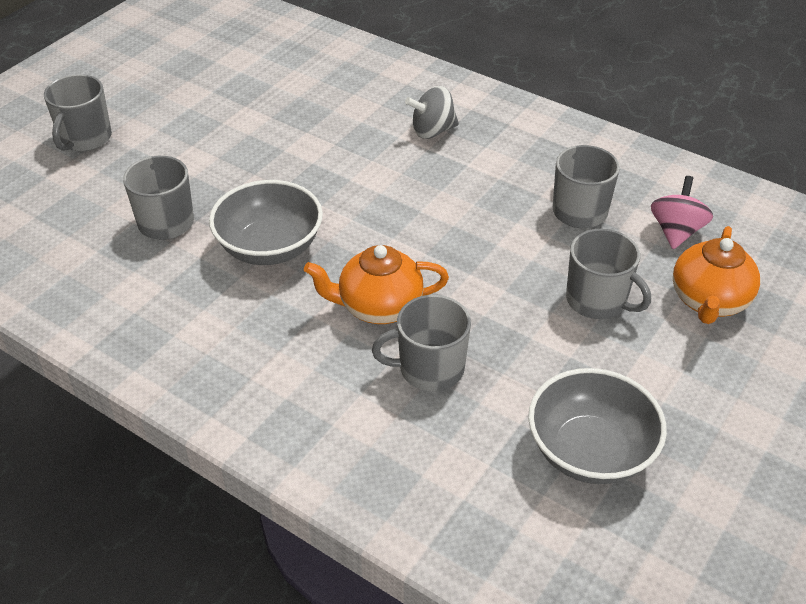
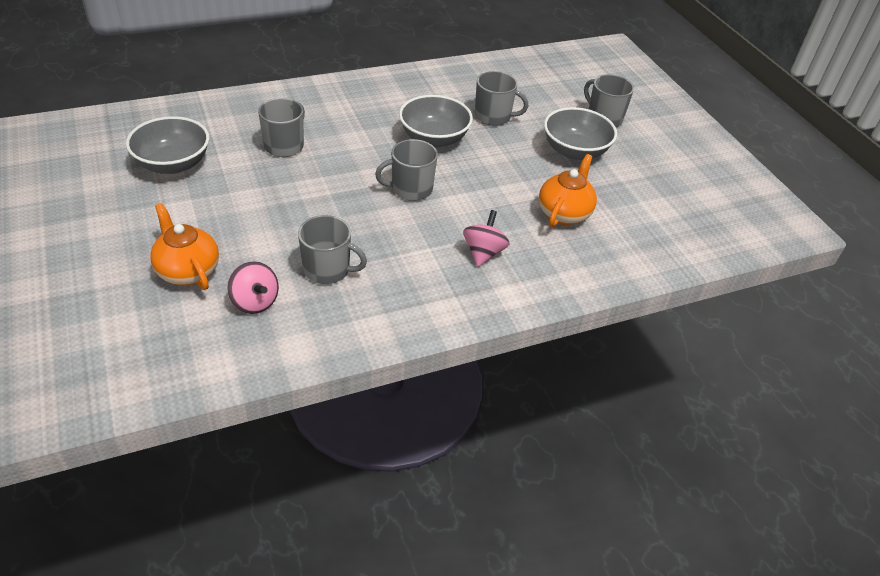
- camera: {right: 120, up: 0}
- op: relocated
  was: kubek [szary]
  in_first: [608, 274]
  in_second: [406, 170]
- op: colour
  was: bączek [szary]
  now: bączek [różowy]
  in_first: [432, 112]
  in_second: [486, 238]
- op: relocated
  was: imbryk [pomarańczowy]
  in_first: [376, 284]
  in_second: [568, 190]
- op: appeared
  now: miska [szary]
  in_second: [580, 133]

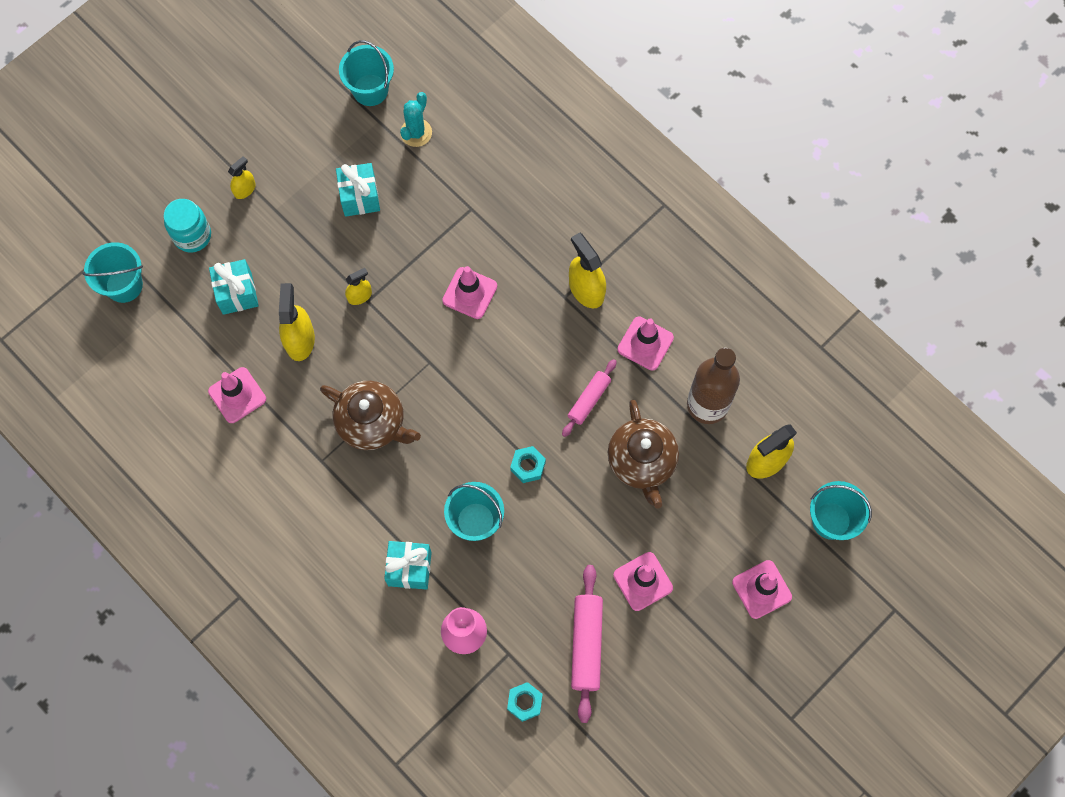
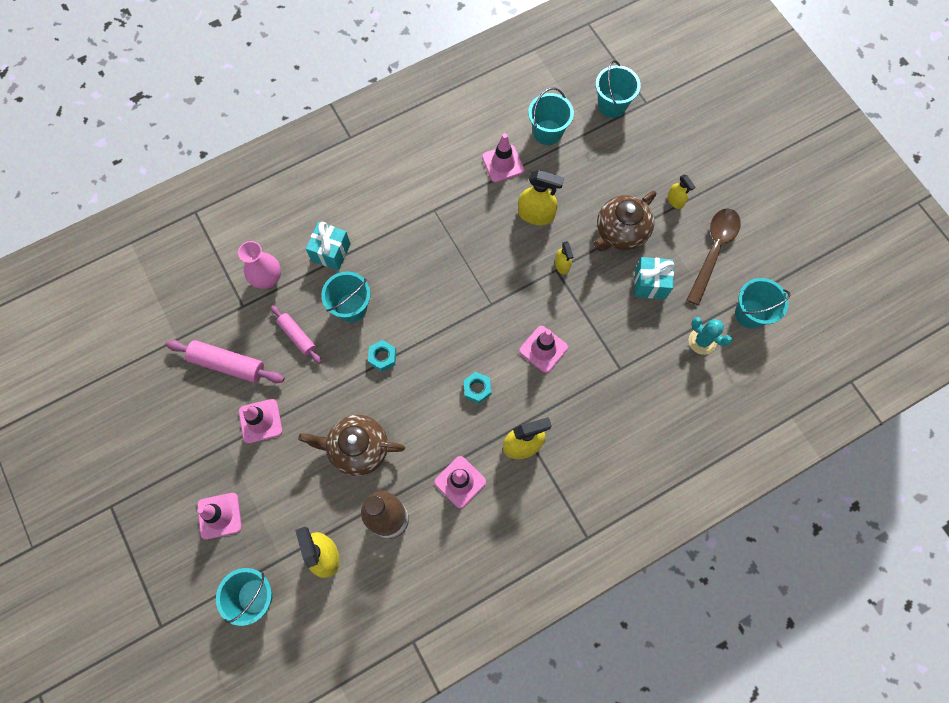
- camera: {right: 105, up: 0}
- op: relocated
  was: wałek do ciasta [różowy]
  in_first: [589, 398]
  in_second: [296, 334]
- op: relocated
  was: nakrętka [turkusowy]
  in_first: [525, 702]
  in_second: [477, 388]
- op: appeared
  now: wiadro [turkusowy]
  in_second: [551, 116]
- op: relocated
  was: imbryk [brązowy]
  in_first: [370, 415]
  in_second: [625, 221]
- op: appeared
  now: łyżka [brązowy]
  in_second: [714, 256]
- op: missing
  was: słoik [turkusowy]
  in_first: [187, 226]
- op: missing
  was: prezent [turkusowy]
  in_first: [234, 287]

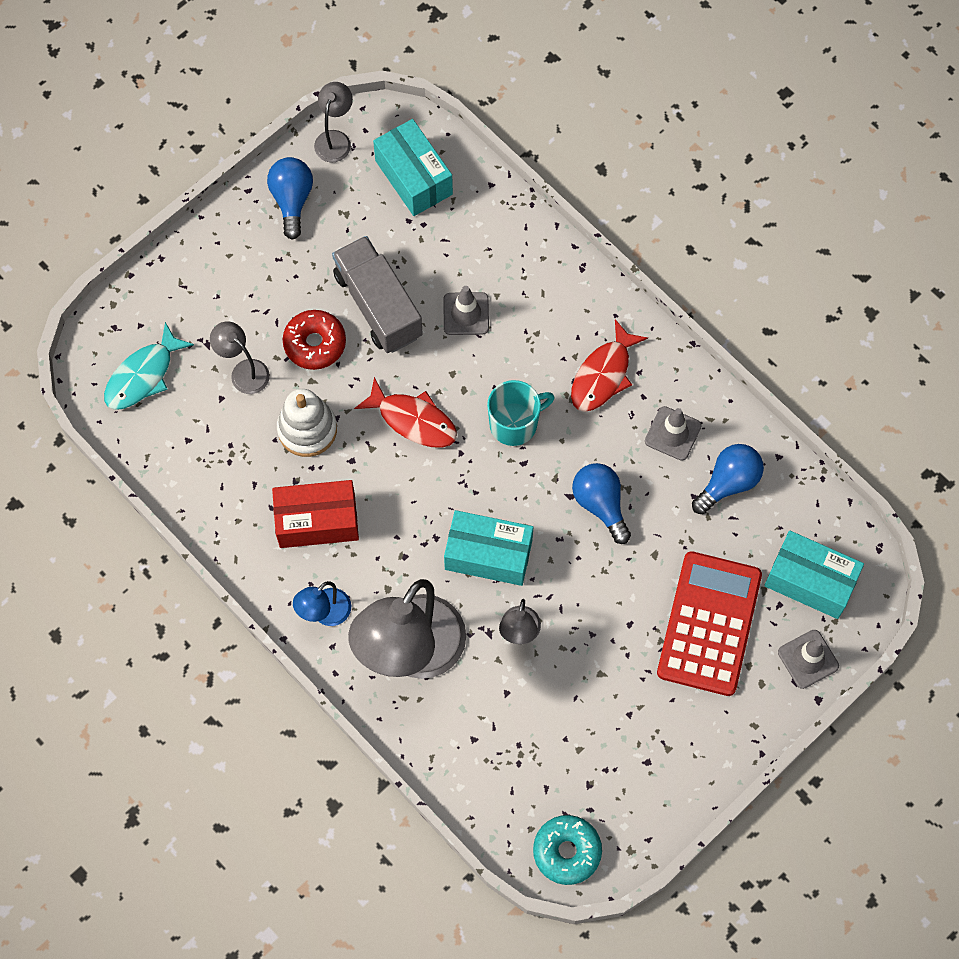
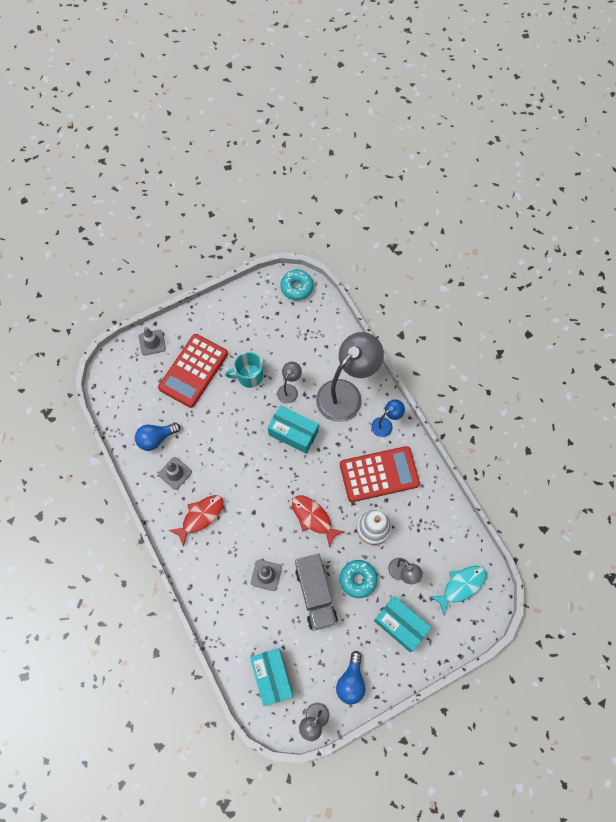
- camera: {right: -165, up: 0}
- op: relocated
  was: kubek [turkusowy]
  in_first: [521, 413]
  in_second: [244, 370]
- op: exchanged
  was: pudełko [czerwony]
  now: kalkulator [czerwony]
  in_first: [315, 514]
  in_second: [380, 474]
- op: colour
  was: donut [czerwony]
  now: donut [turkusowy]
  in_first: [314, 340]
  in_second: [359, 579]
- op: relocated
  was: pudełko [turkusowy]
  in_first: [814, 575]
  in_second: [403, 624]
- op: missing
  was: żarówka [niebieski]
  in_first: [601, 503]

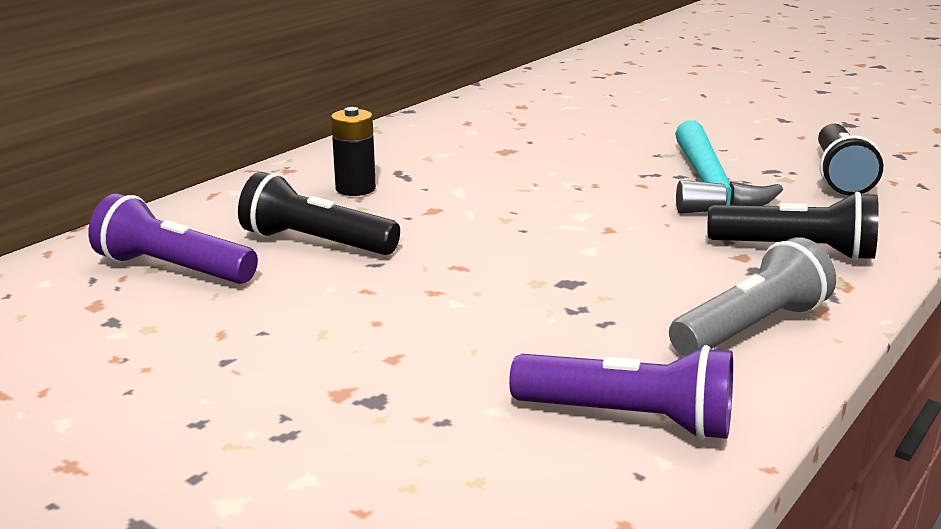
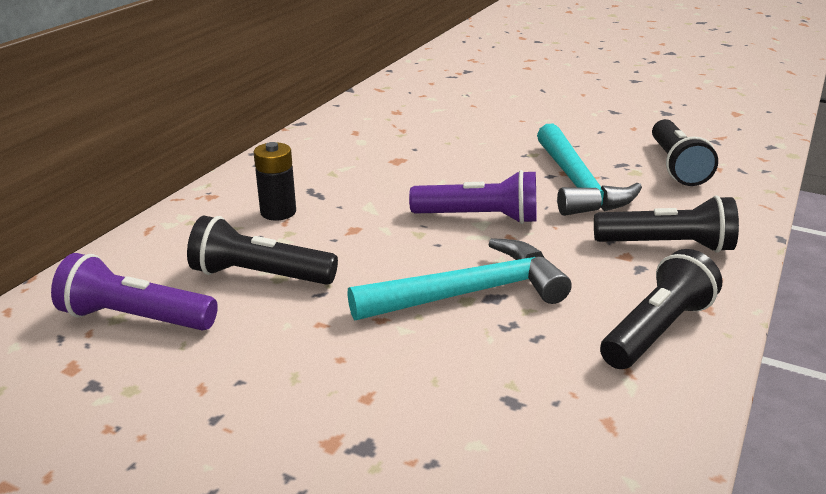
- camera: {right: -10, up: 5}
- op: appeared
  now: młotek [turkusowy]
  in_second: [459, 279]
- op: relocated
  was: latarka [fioletowy]
  in_first: [621, 392]
  in_second: [472, 197]
- op: colour
  was: latarka [szary]
  now: latarka [czarny]
  in_first: [752, 296]
  in_second: [661, 309]

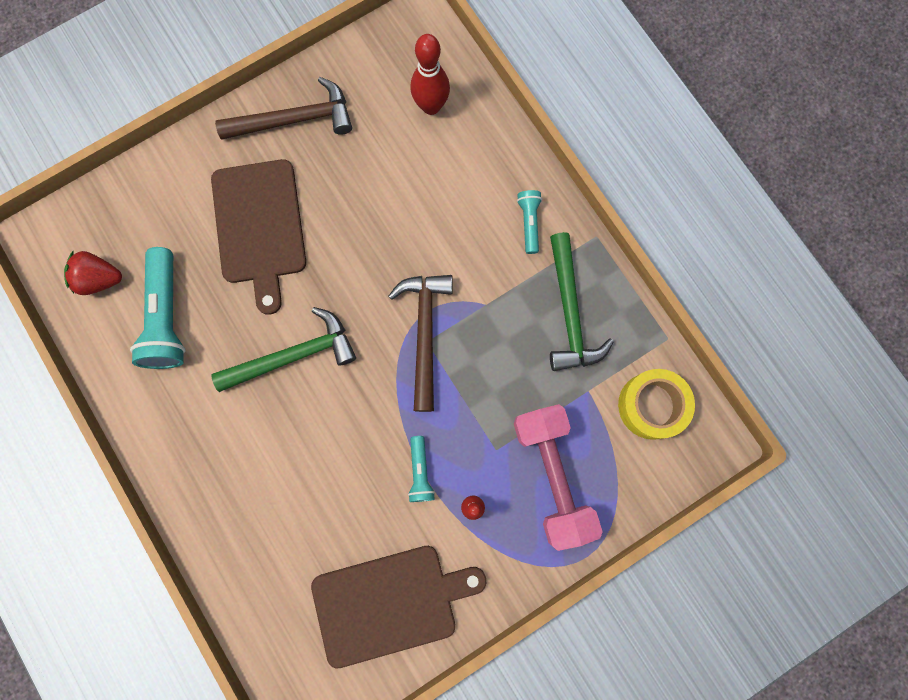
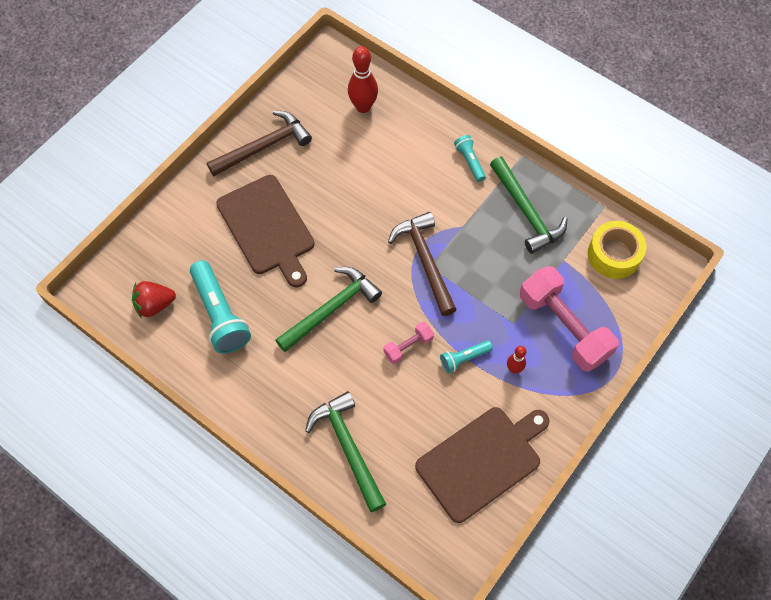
- camera: {right: -20, up: -15}
- op: appeared
  now: młotek [zielony]
  in_second: [345, 451]
- op: appeared
  now: hantel [różowy]
  in_second: [408, 343]
- op: spun
  was: latarka [turkusowy]
  in_first: [421, 469]
  in_second: [466, 356]
  clockwise: 90

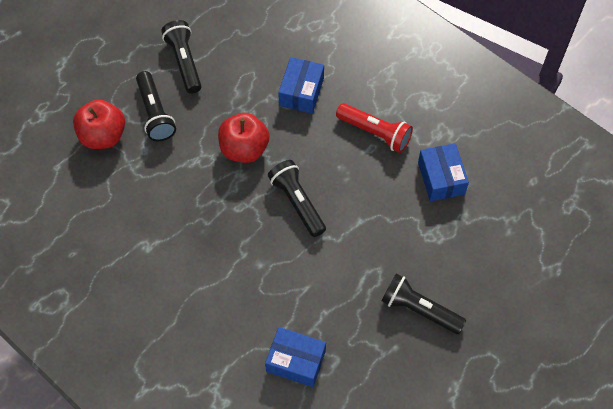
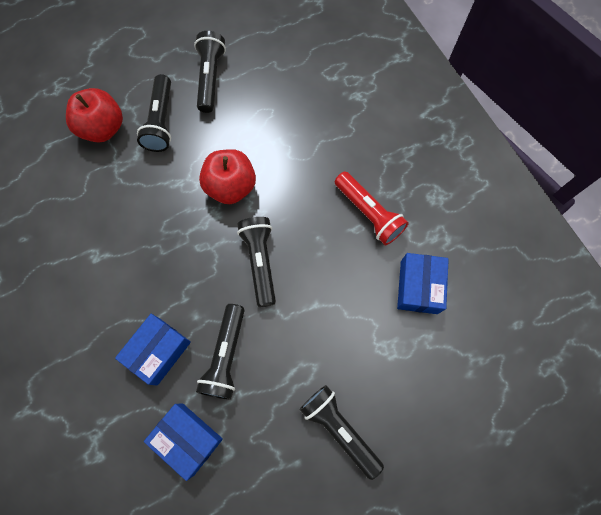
- camera: {right: 20, up: 10}
- op: relocated
  was: pudełko [niebieski]
  in_first: [301, 85]
  in_second: [153, 349]
- op: appeared
  now: latarka [czarny]
  in_second: [220, 352]

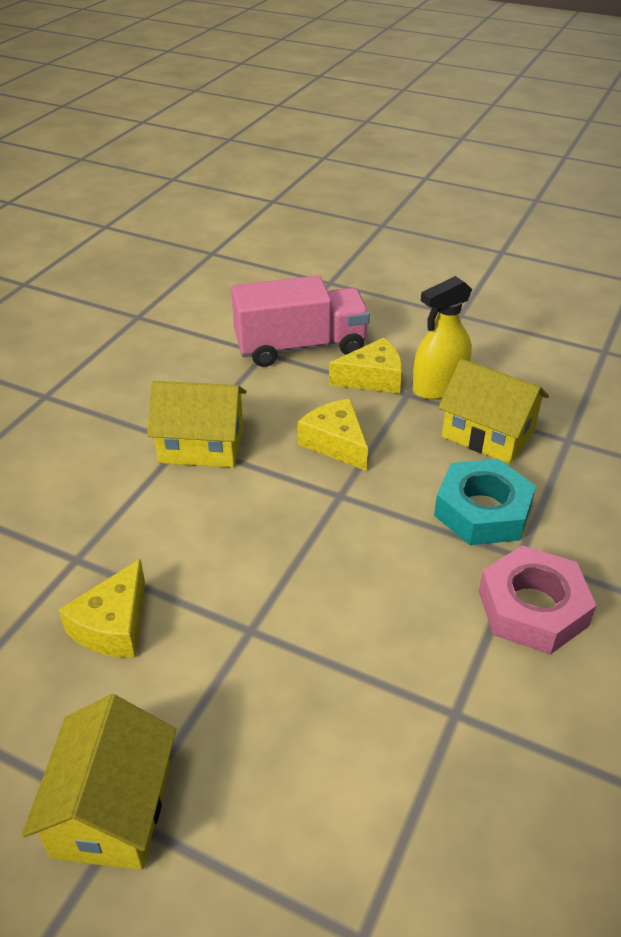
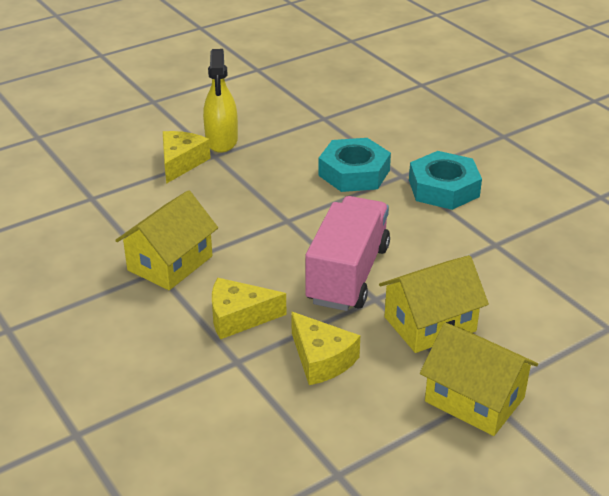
- camera: {right: -60, up: -5}
- op: relocated
  was: ser [żółty]
  in_first: [333, 434]
  in_second: [249, 308]
- op: relocated
  was: ciężarówka [różowy]
  in_first: [300, 321]
  in_second: [347, 253]
- op: relocated
  was: domek [żółty]
  in_first: [493, 411]
  in_second: [434, 304]
- op: colour
  was: nakrętka [różowy]
  now: nakrętka [turkusowy]
  in_first: [538, 600]
  in_second: [445, 180]

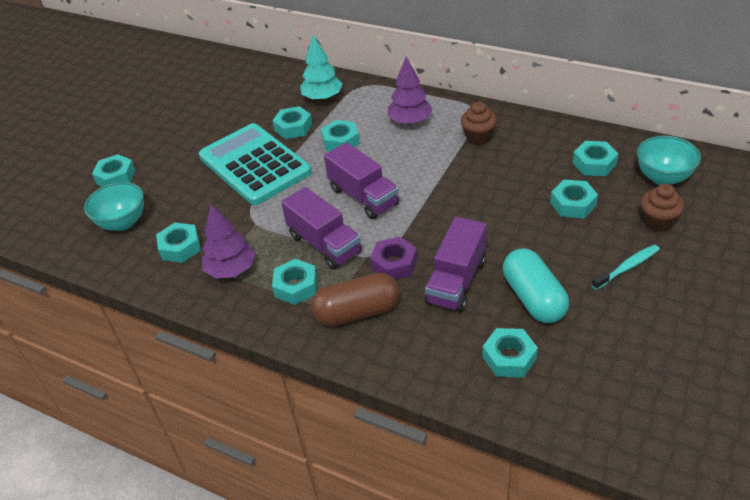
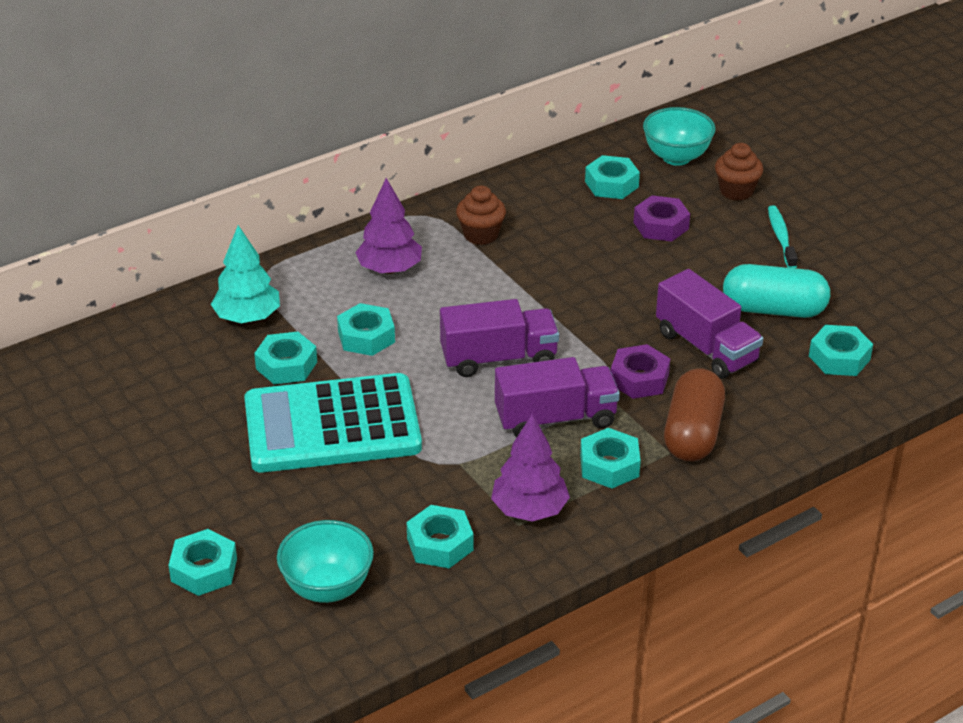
- camera: {right: -65, up: -5}
- op: colour
  was: nakrętka [turkusowy]
  now: nakrętka [fioletowy]
  in_first: [574, 199]
  in_second: [661, 218]

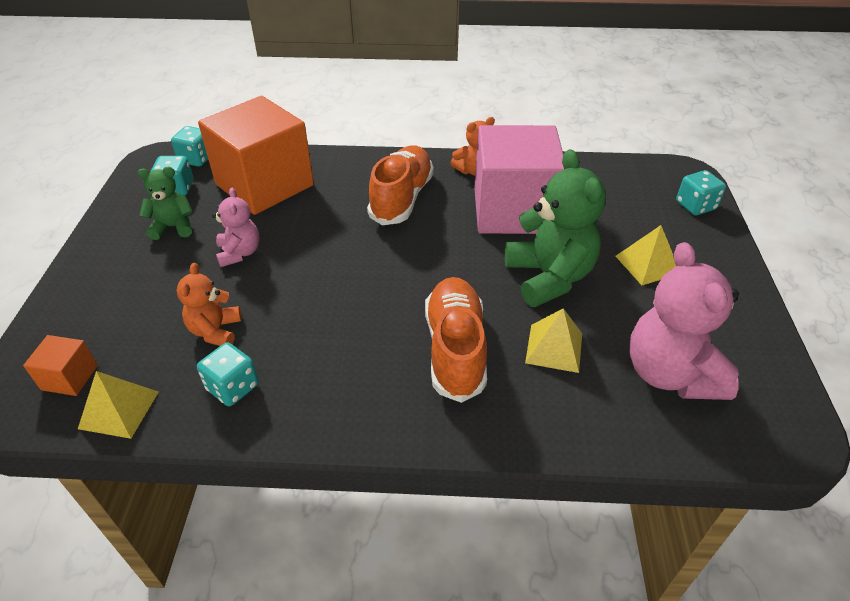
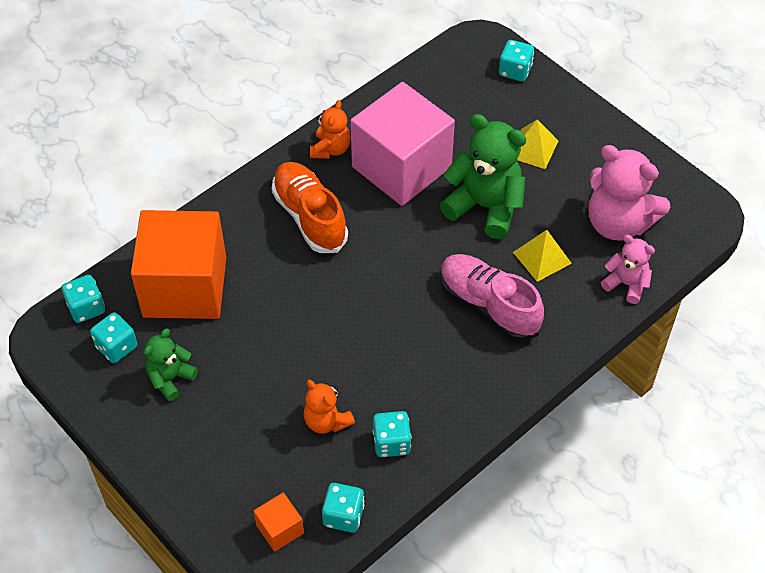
- camera: {right: -45, up: 10}
- op: exchanged
  was: piramida [żółty]
  now: kostka do gry [turkusowy]
  in_first: [118, 405]
  in_second: [343, 508]
- op: colour
  was: but [pomarańczowy]
  now: but [różowy]
  in_first: [456, 340]
  in_second: [492, 297]
- op: relocated
  was: miś [różowy]
  in_first: [236, 227]
  in_second: [628, 269]

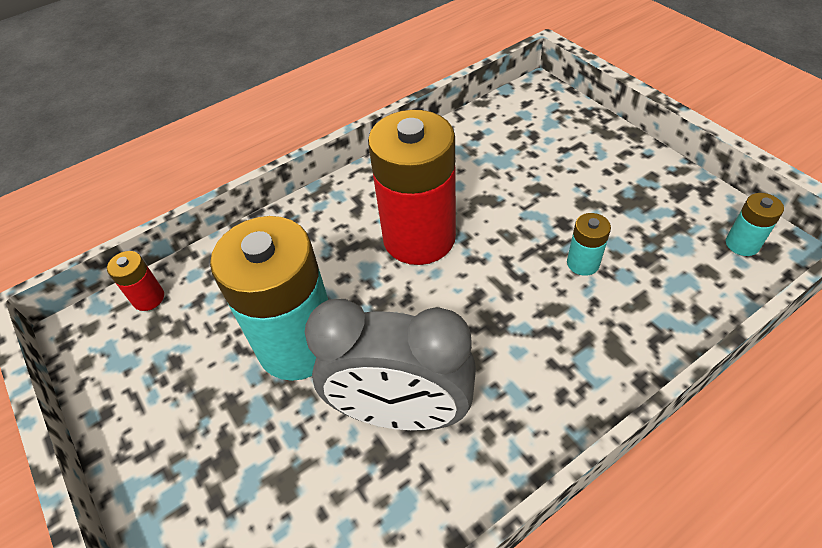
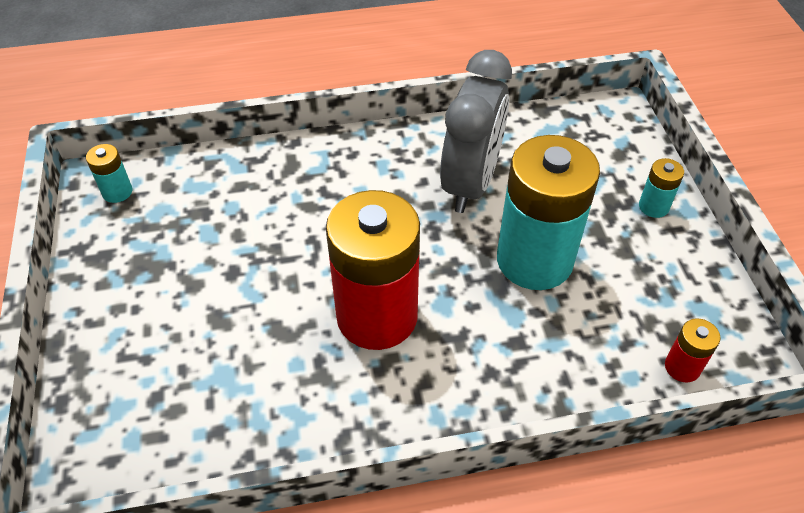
- camera: {right: -160, up: 0}
- op: spun
  was: budzik [szary]
  in_first: [390, 365]
  in_second: [476, 131]
  clockwise: 75
- op: relocated
  was: bateria [turkusowy]
  in_first: [589, 244]
  in_second: [661, 188]

